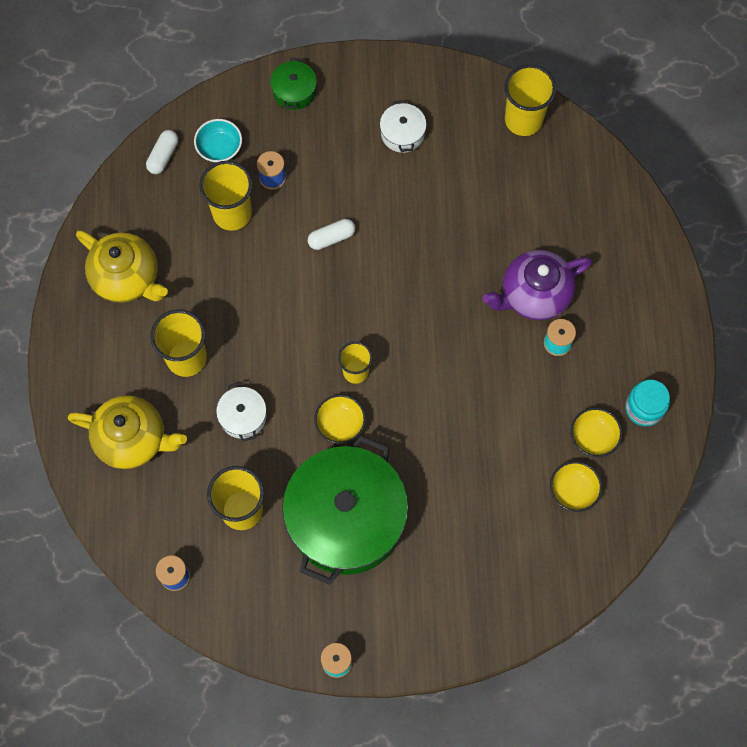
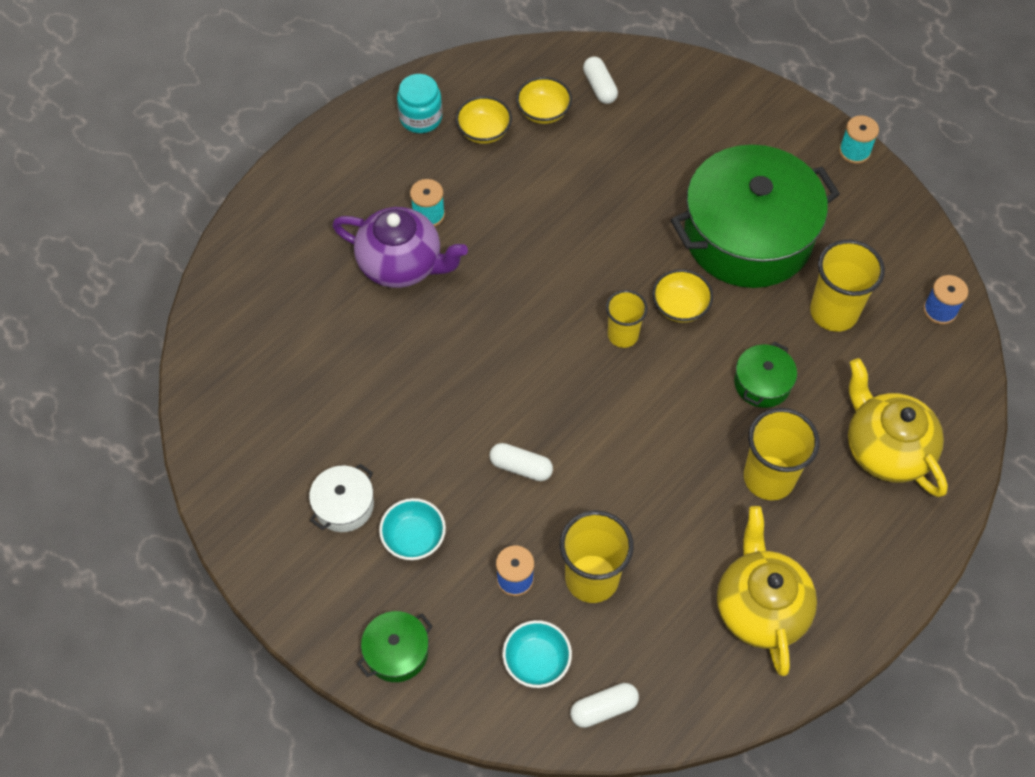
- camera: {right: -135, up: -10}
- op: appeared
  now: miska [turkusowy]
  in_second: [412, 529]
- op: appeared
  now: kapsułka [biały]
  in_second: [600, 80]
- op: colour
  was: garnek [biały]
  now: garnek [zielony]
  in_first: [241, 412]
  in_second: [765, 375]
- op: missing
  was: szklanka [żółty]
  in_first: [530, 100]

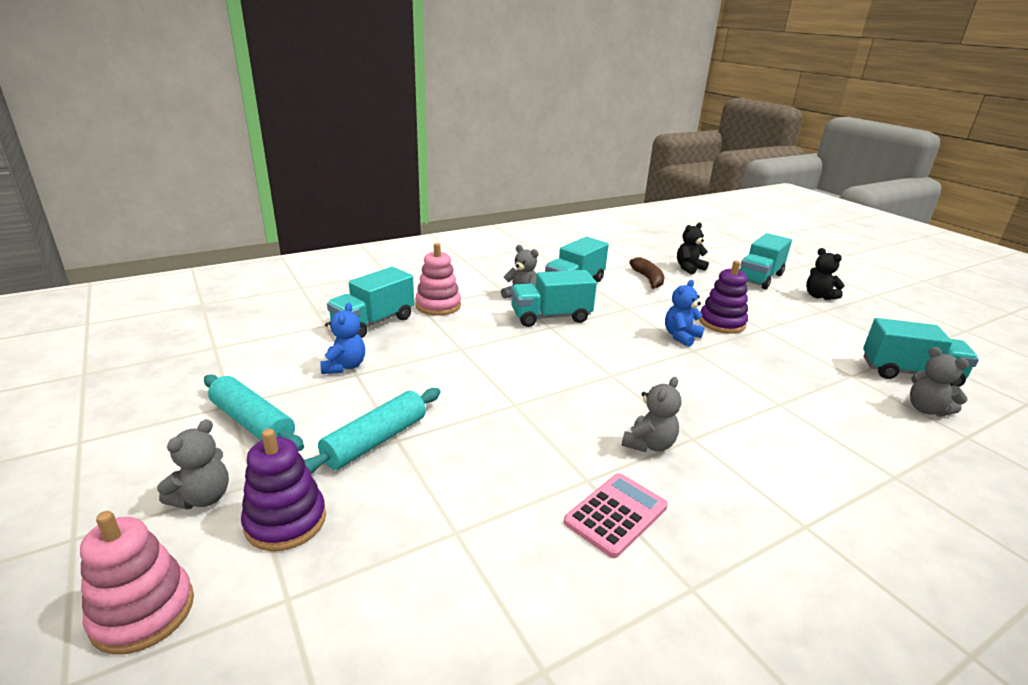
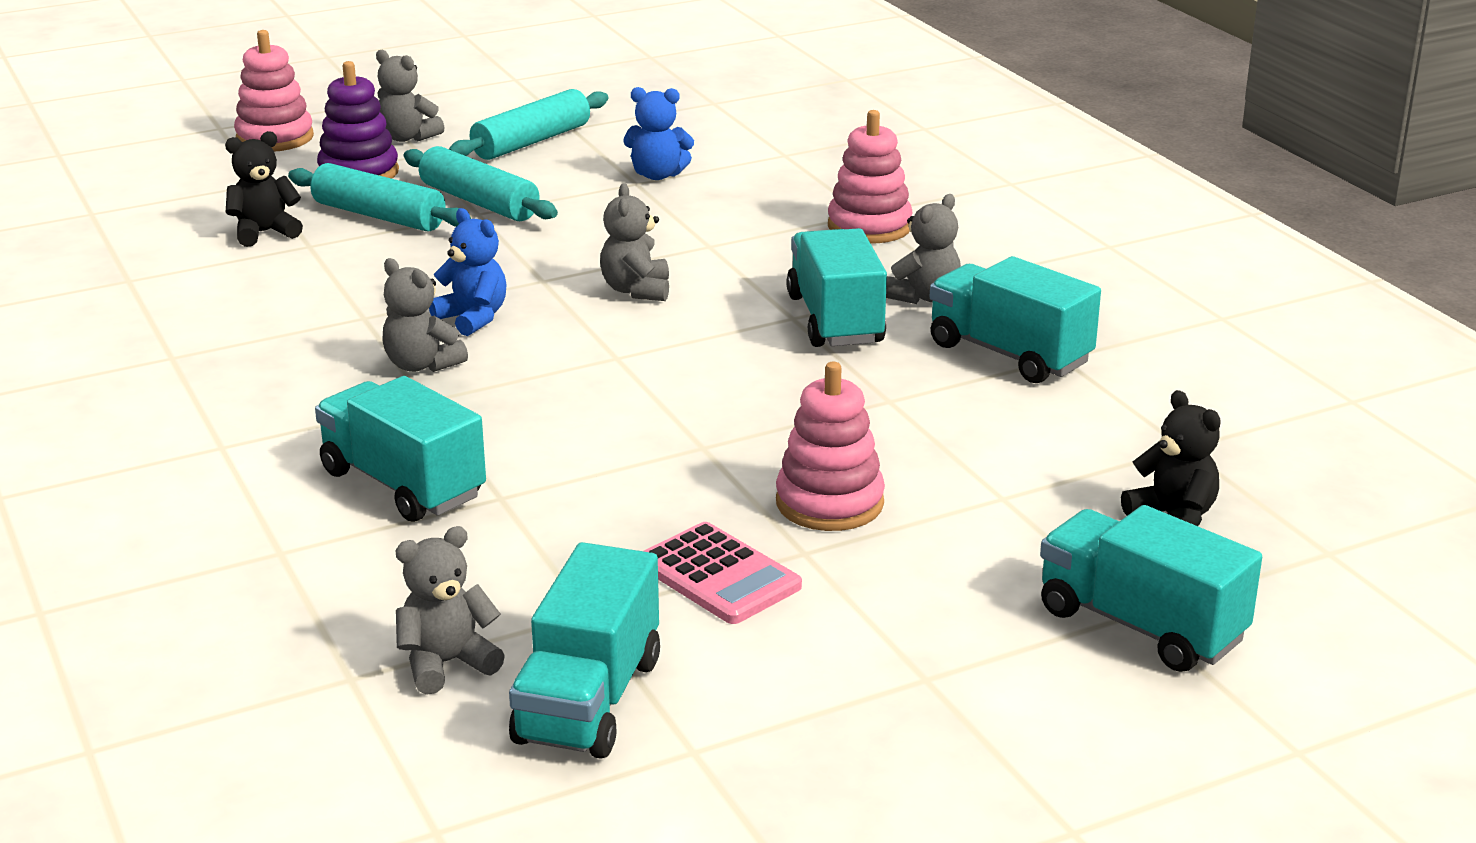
- camera: {right: 95, up: 0}
- op: relocated
  was: miś [czarny]
  in_first: [825, 274]
  in_second: [264, 189]
- op: appeared
  now: wałek do ciasta [turkusowy]
  in_second: [379, 197]
- op: relocated
  was: ciężarówka [turkusowy]
  in_first: [370, 302]
  in_second: [400, 449]
- op: relocated
  was: miś [niebieski]
  in_first: [684, 313]
  in_second: [468, 272]
- op: appeared
  now: miś [szary]
  in_second: [634, 242]
- op: relocated
  was: kalkulator [różowy]
  in_first: [616, 515]
  in_second: [723, 573]
- op: colour
  was: zabawka nakładanka [fioletowy]
  now: zabawka nakładanka [różowy]
  in_first: [723, 297]
  in_second: [830, 446]
- op: missing
  was: banan [brązowy]
  in_first: [646, 273]

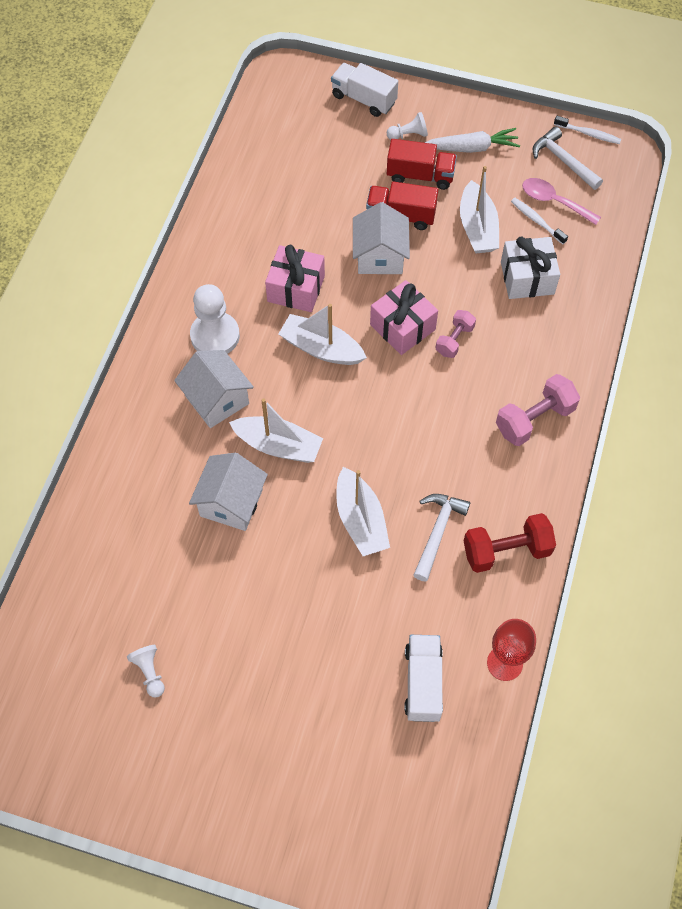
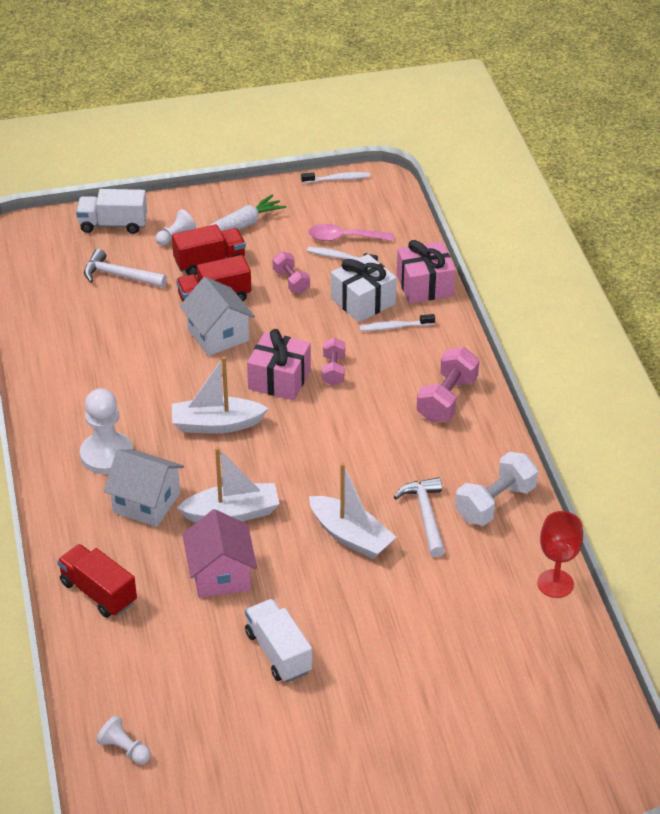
- camera: {right: -30, up: -20}
- op: appeared
  now: ciężarówka [czerwony]
  in_second: [97, 581]
- op: relocated
  was: młotek [biały]
  in_first: [568, 158]
  in_second: [125, 268]
- op: relocated
  was: pionek [biały]
  in_first: [146, 671]
  in_second: [123, 739]
- op: colour
  was: domek [biały]
  now: domek [różowy]
  in_first: [228, 492]
  in_second: [219, 553]
- op: relocated
  was: ciężarówka [biały]
  in_first: [423, 678]
  in_second: [278, 641]
- op: exchanged
  was: łódka [biały]
  now: hantel [różowy]
  in_first: [479, 209]
  in_second: [291, 273]
- op: appeared
  now: szczoteczka do zębów [biały]
  in_second: [397, 322]
- op: relocated
  was: prezent [różowy]
  in_first: [295, 278]
  in_second: [426, 271]
- op: colour
  was: hantel [czerwony]
  now: hantel [biały]
  in_first: [510, 543]
  in_second: [496, 489]

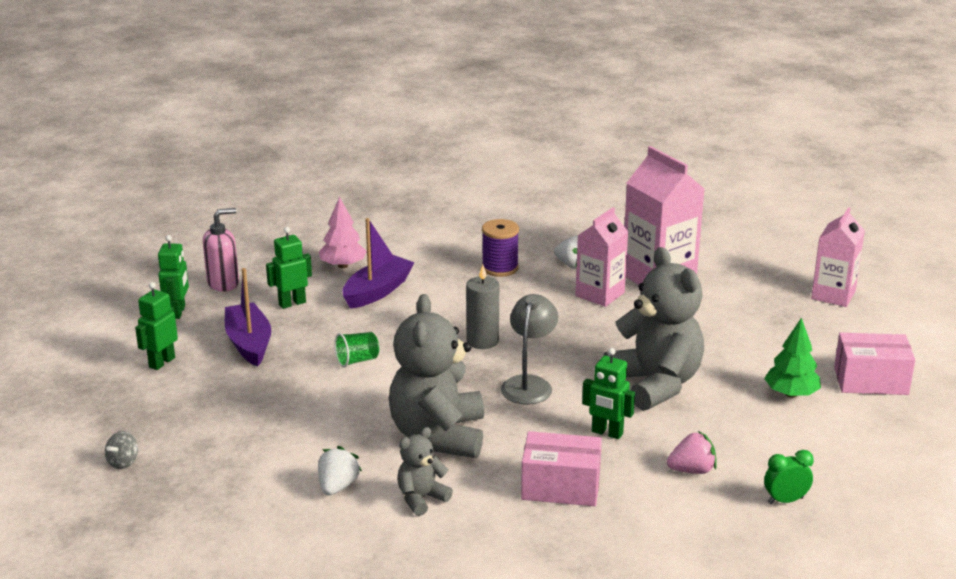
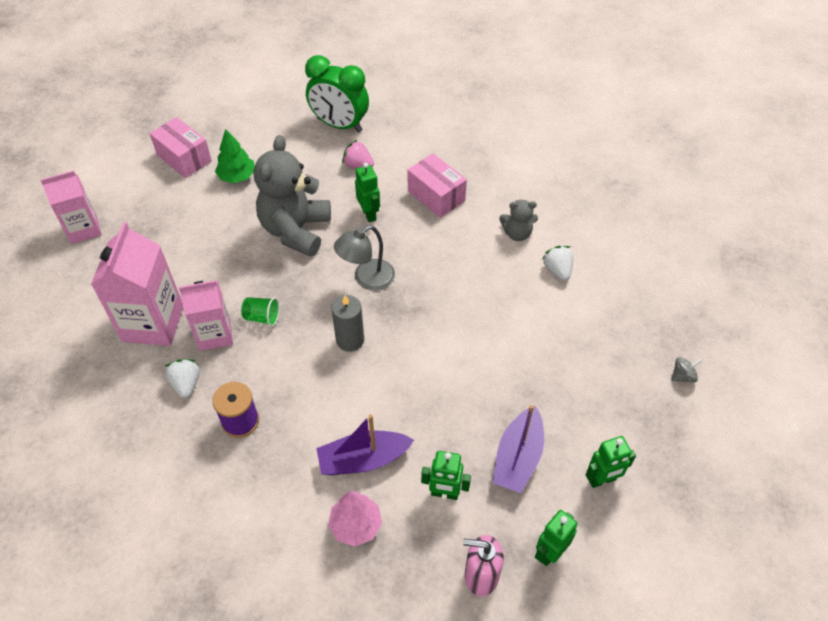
- camera: {right: -140, up: 25}
- op: relocated
  was: szklanka [zielony]
  in_first: [356, 350]
  in_second: [260, 311]
- op: size
  was: budzik [zielony]
  in_first: [789, 477]
  in_second: [337, 93]
  ratio: 2.15
- op: spun
  was: truskawka [biały]
  in_first: [340, 470]
  in_second: [557, 263]
  clockwise: 105
- op: missing
  was: miś [szary]
  in_first: [436, 376]

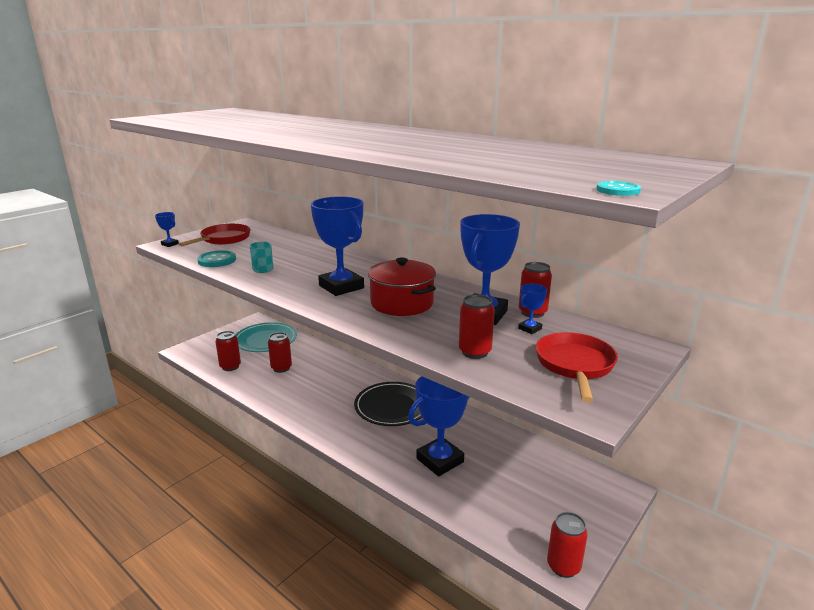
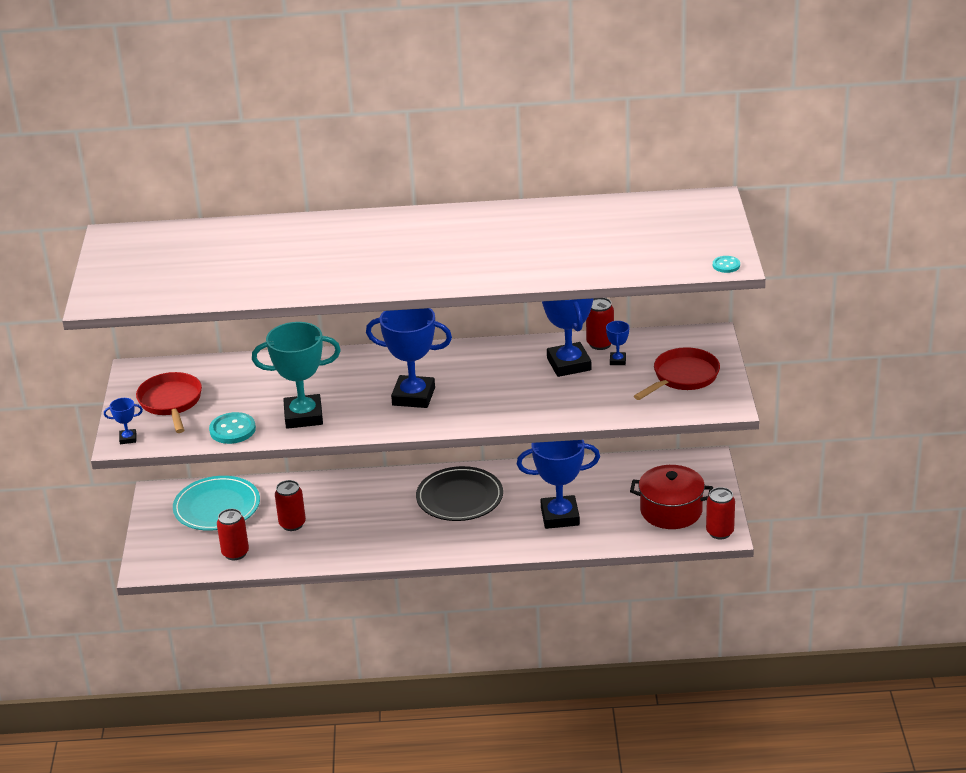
- camera: {right: -40, up: 10}
- op: exchanged
  was: kubek [turkusowy]
  now: puchar [turkusowy]
  in_first: [262, 257]
  in_second: [296, 375]
- op: spun
  was: puchar [niebieski]
  in_first: [439, 426]
  in_second: [558, 484]
  clockwise: 75
- op: relocated
  was: garnek [czerwony]
  in_first: [402, 286]
  in_second: [671, 497]
- op: spun
  was: patelnia [czerwony]
  in_first: [577, 367]
  in_second: [677, 373]
  clockwise: 75
- op: missing
  was: puszka [czerwony]
  in_first: [477, 326]

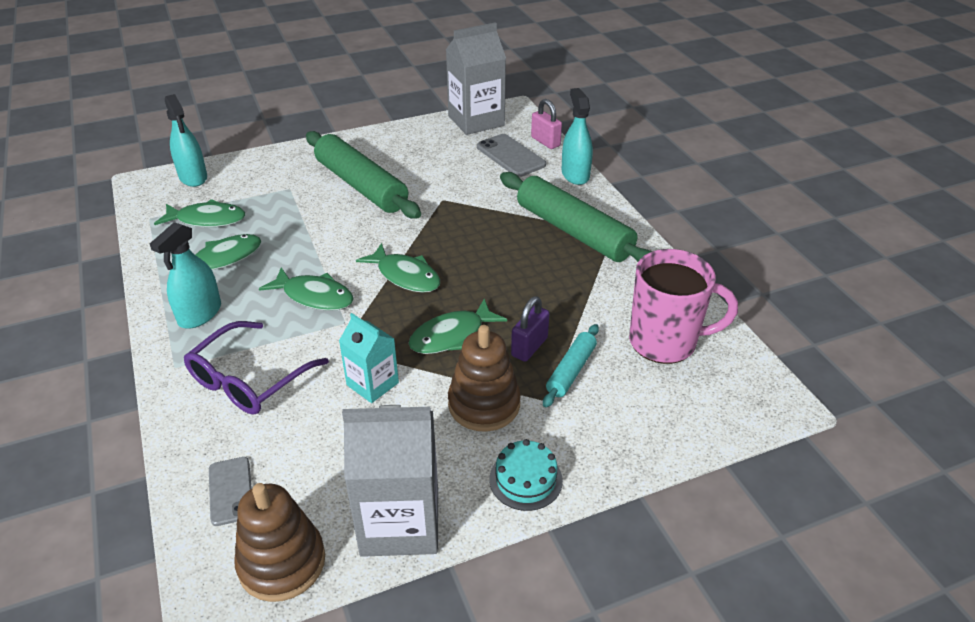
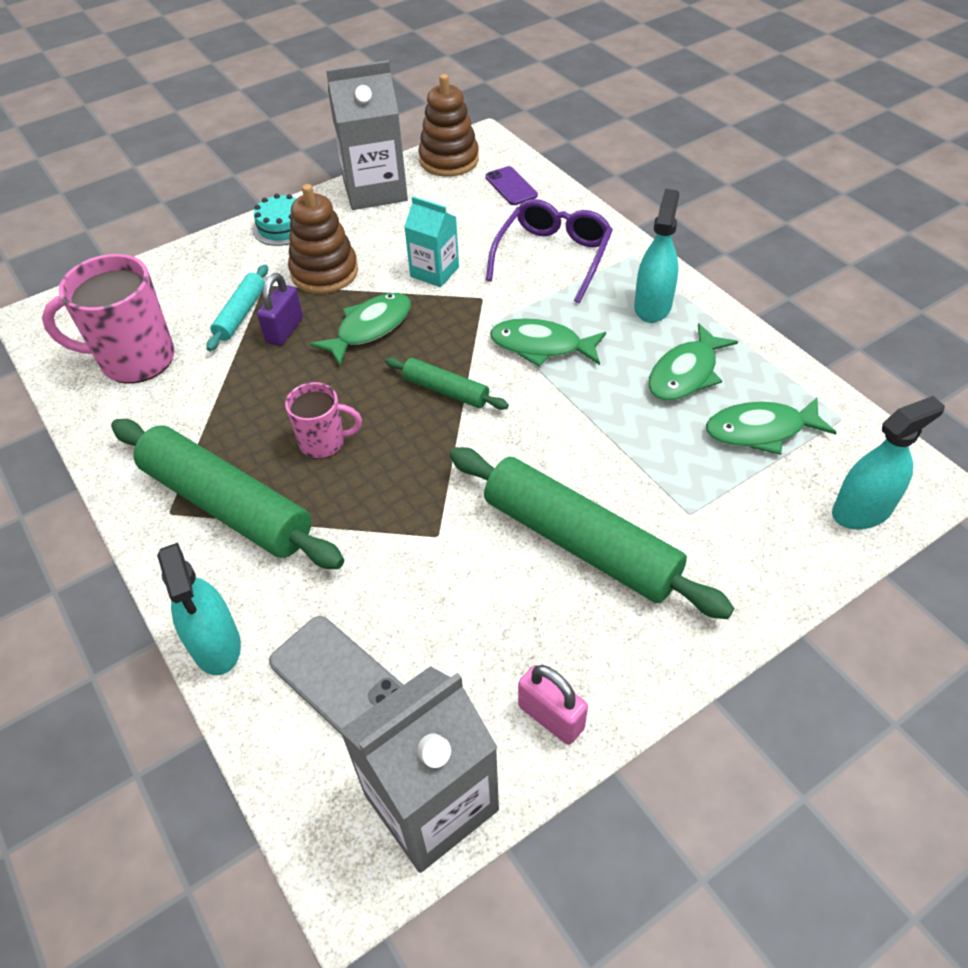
- camera: {right: 170, up: 10}
- op: appeared
  now: kubek [różowy]
  in_second: [323, 420]
- op: exchanged
  was: ryba [zielony]
  now: wałek do ciasta [zielony]
  in_first: [398, 268]
  in_second: [447, 383]
- op: colour
  was: telefon [szary]
  now: telefon [fioletowy]
  in_first: [230, 491]
  in_second: [511, 185]
- op: relocated
  was: kłódka [różowy]
  in_first: [546, 124]
  in_second: [553, 705]
- op: spun
  was: spryskiwacz [turkusowy]
  in_first: [186, 140]
  in_second: [888, 462]
  clockwise: 105

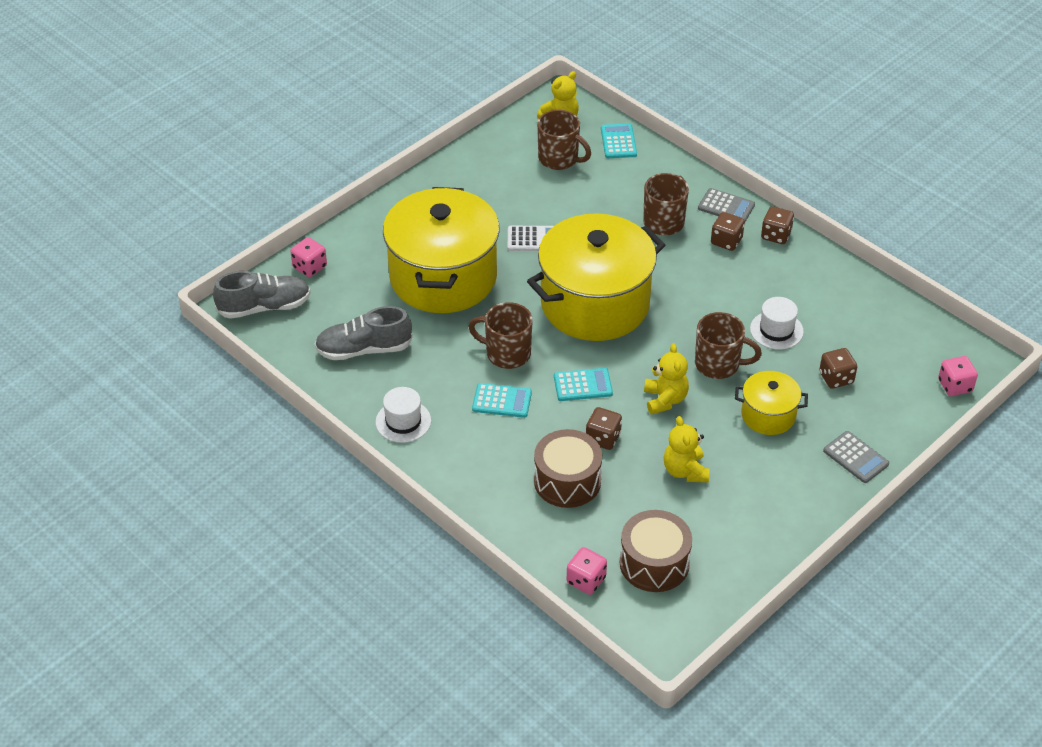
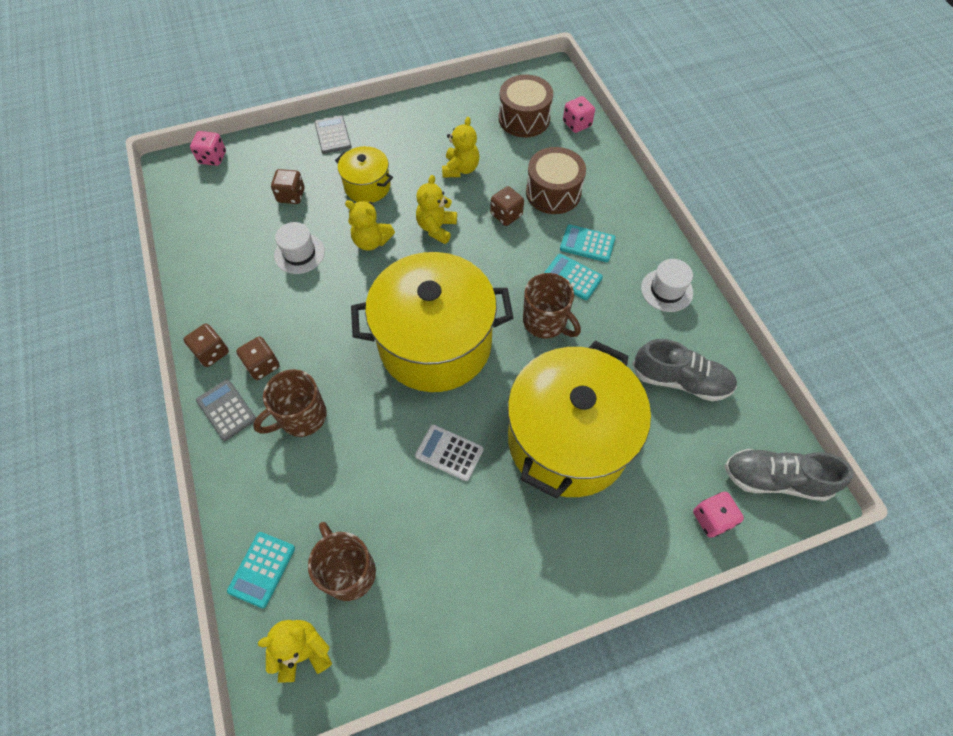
- camera: {right: -155, up: 15}
- op: exchanged
  was: kubek [brązowy]
  now: miś [żółty]
  in_first: [728, 345]
  in_second: [370, 225]
- op: relocated
  was: kalkulator [turkusowy]
  in_first: [583, 384]
  in_second: [588, 243]

